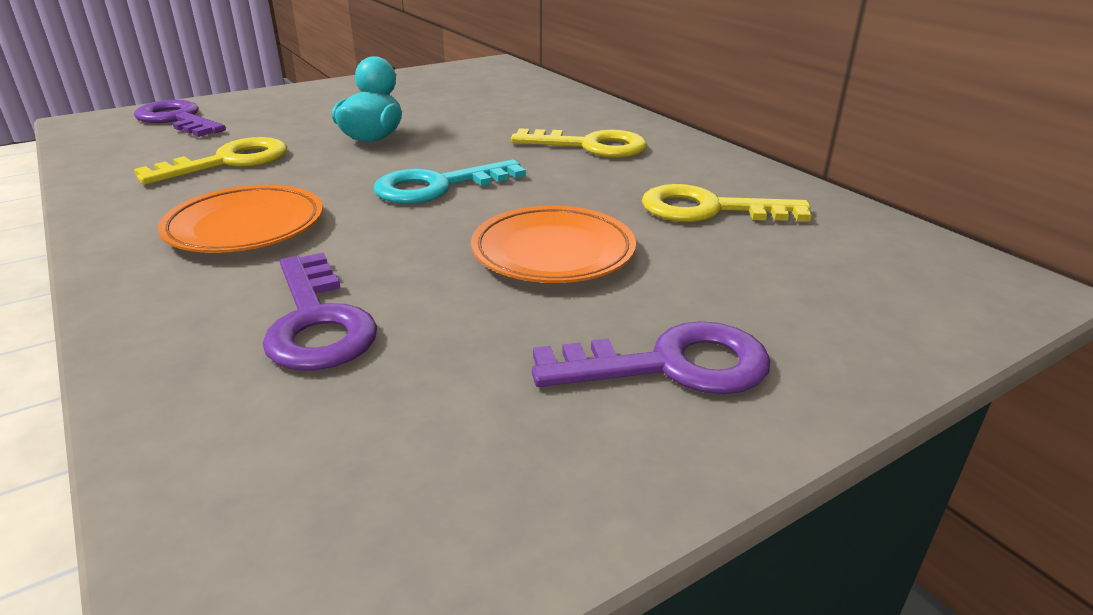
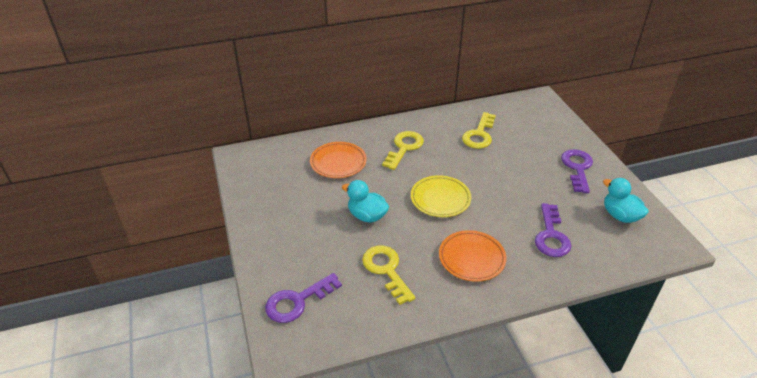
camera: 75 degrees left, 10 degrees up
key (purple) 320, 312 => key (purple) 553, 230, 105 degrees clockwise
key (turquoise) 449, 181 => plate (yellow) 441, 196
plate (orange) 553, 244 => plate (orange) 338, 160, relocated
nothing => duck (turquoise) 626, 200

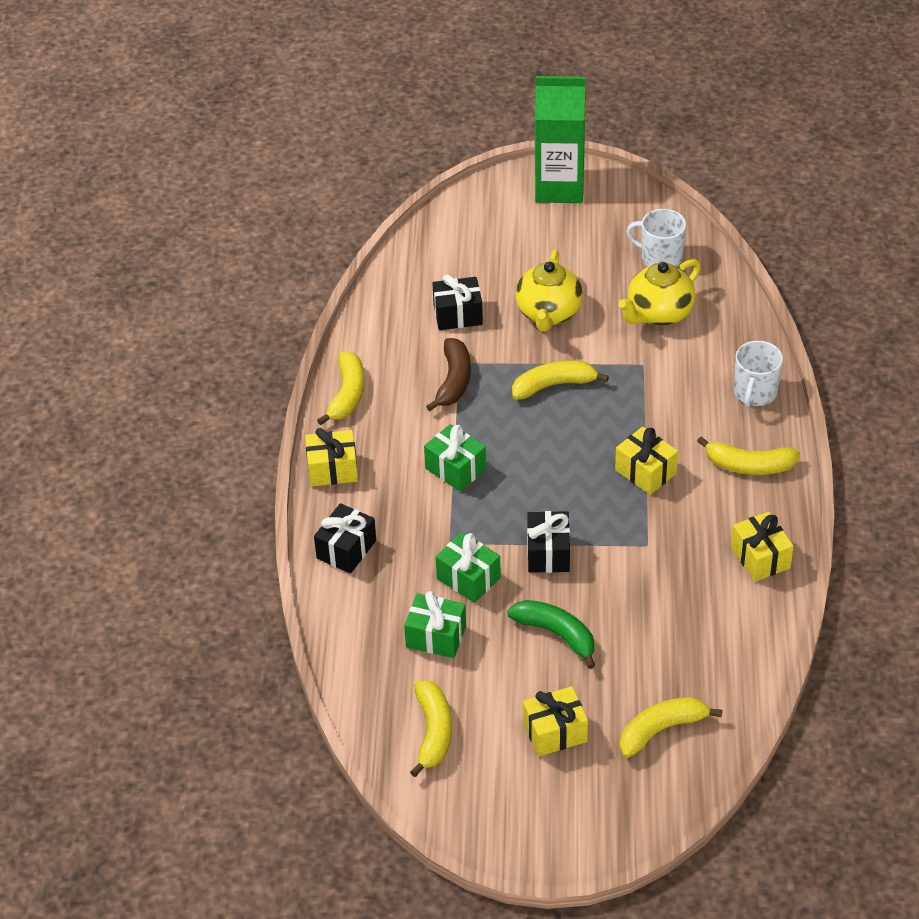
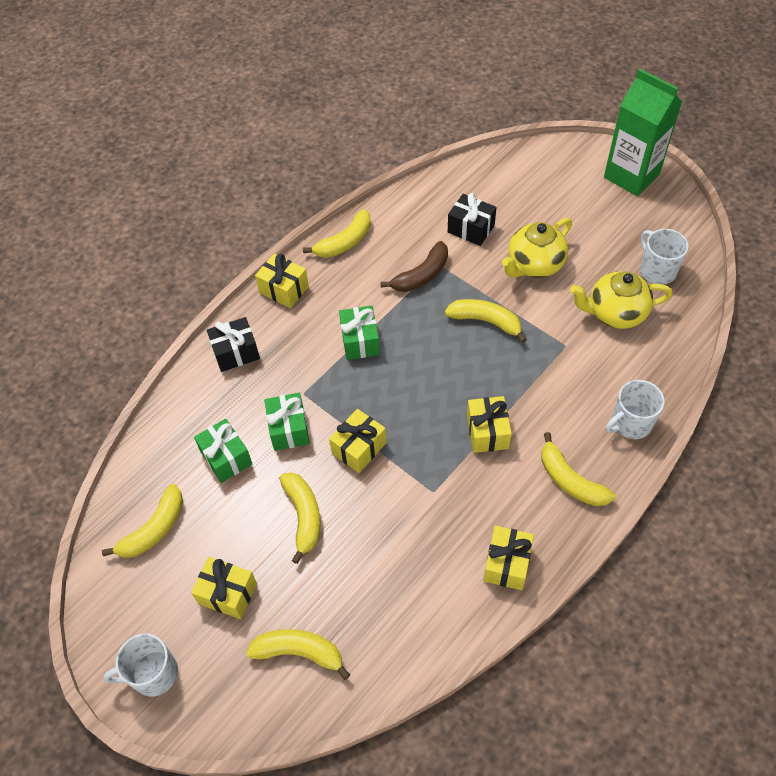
camera: 40 degrees right, 10 degrees up
banana (green) 551, 634 => banana (yellow) 300, 518
gift (black) 548, 542 => gift (yellow) 358, 441
nothing => mug (white) 140, 664

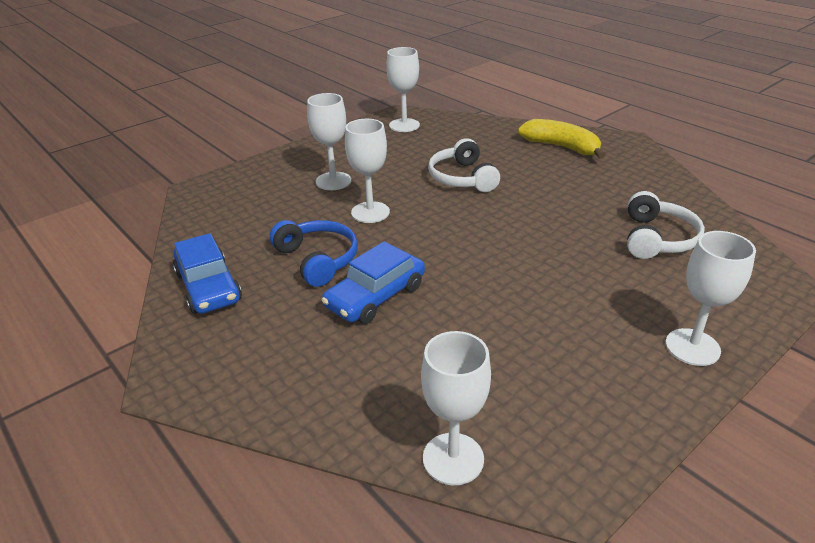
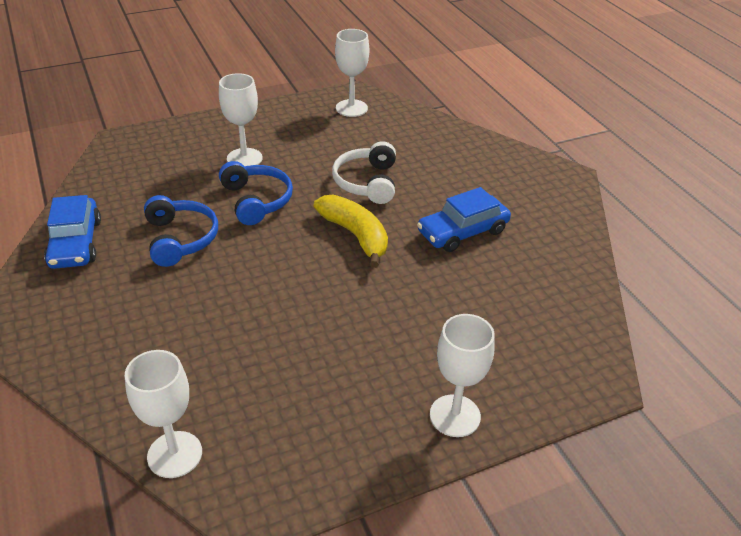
camera: 15 degrees right, 5 degrees up
car (blue) 373, 282 => car (blue) 464, 219, relocated
goblet (white) 367, 171 => headphones (blue) 256, 193
banana (yellow) 561, 139 => banana (yellow) 350, 231, relocated
headphones (white) 666, 225 => nothing

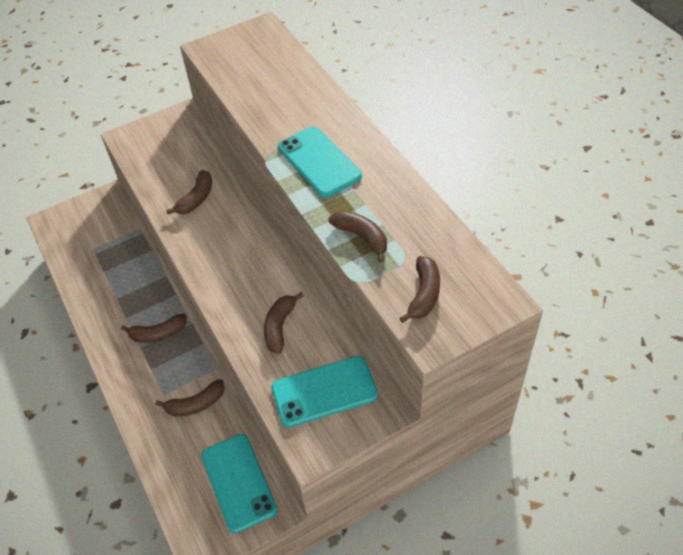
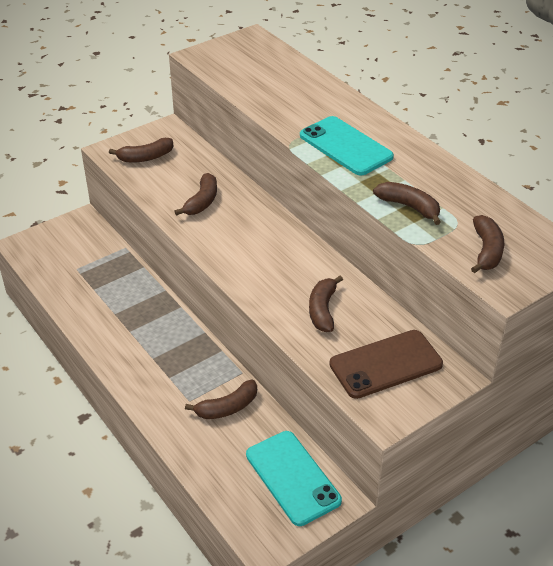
camera: 10 degrees left, 10 degrees down
banana (brown) 154, 328 => banana (brown) 141, 150, relocated
phone (turquoise) 324, 391 => phone (brown) 386, 364

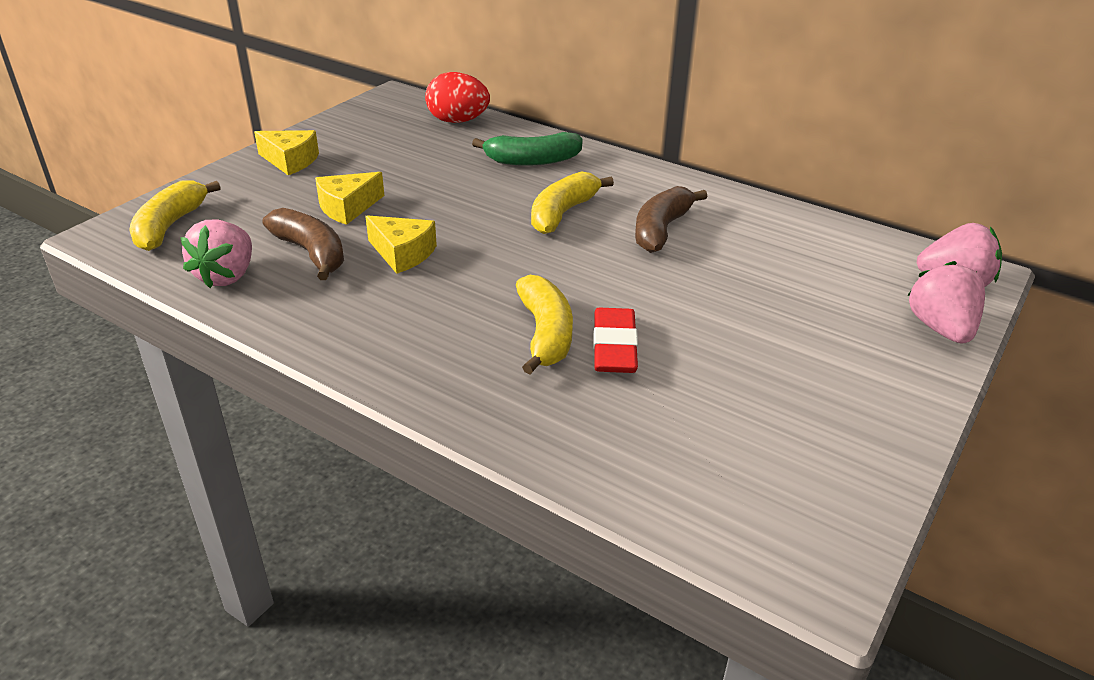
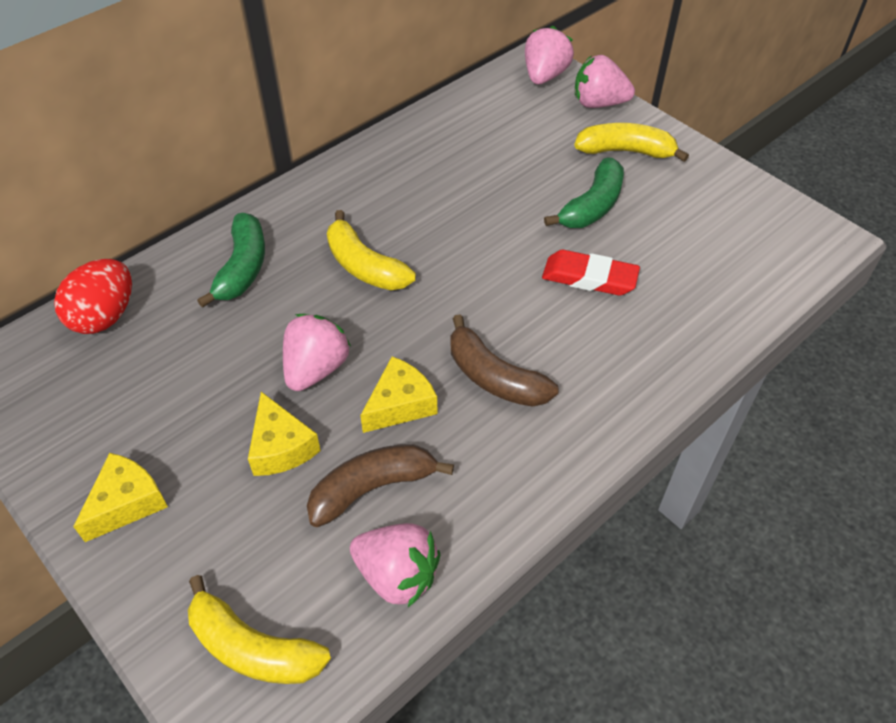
camera: 75 degrees left, 15 degrees up
banana (yellow) 544, 324 => banana (yellow) 631, 142, relocated
banana (brown) 671, 219 => banana (brown) 505, 360, relocated
nothing => strawberry (pink) 317, 352
nothing => banana (green) 584, 193

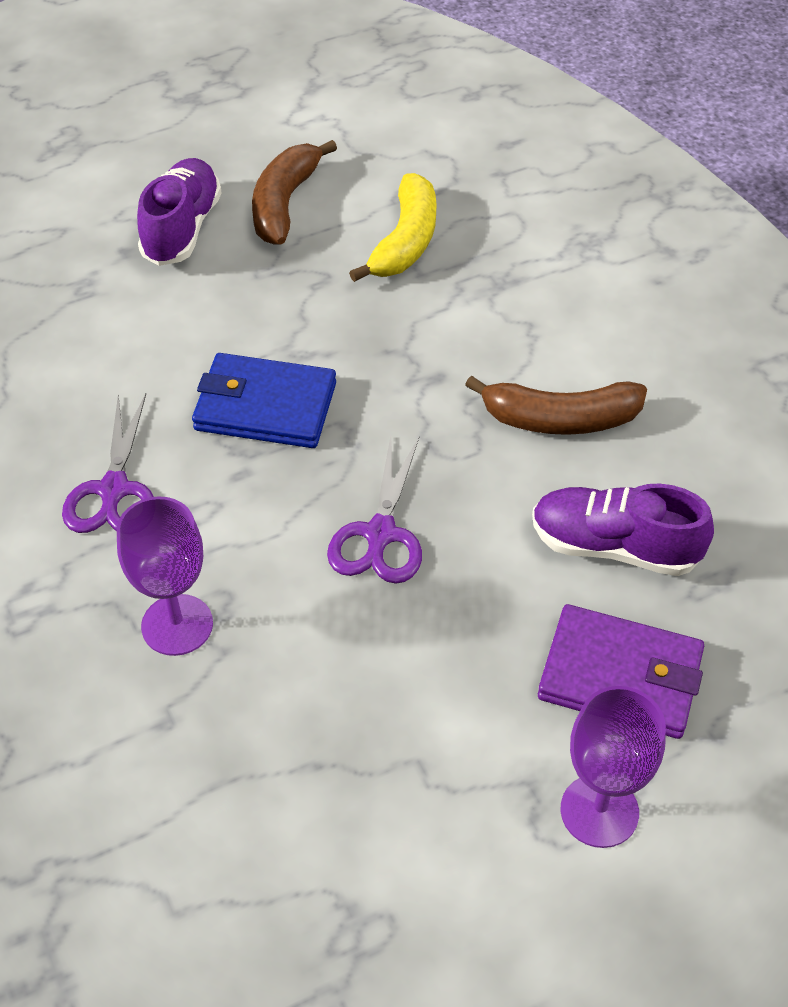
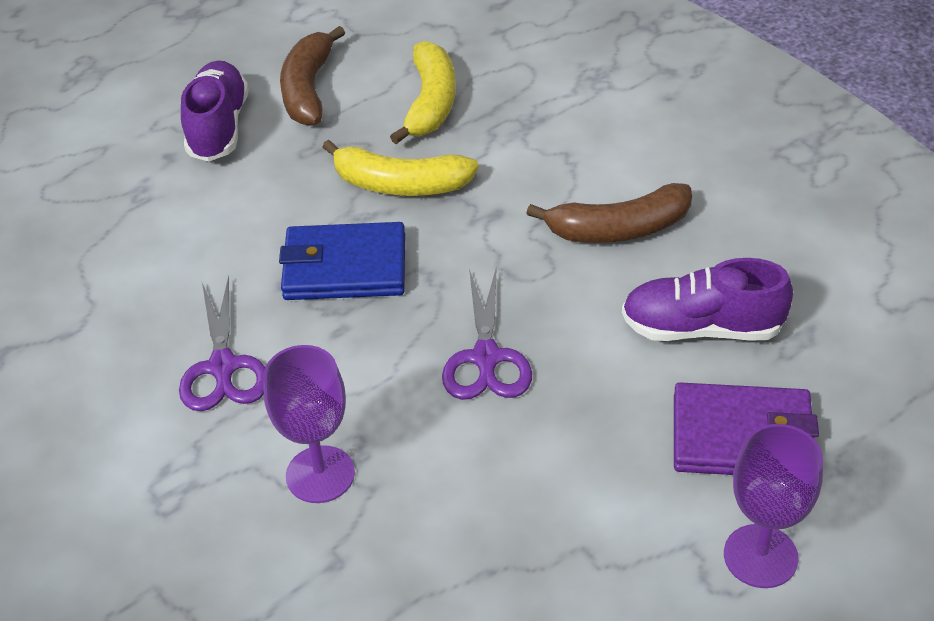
camera: 10 degrees left, 5 degrees down
nothing => banana (yellow) 401, 168

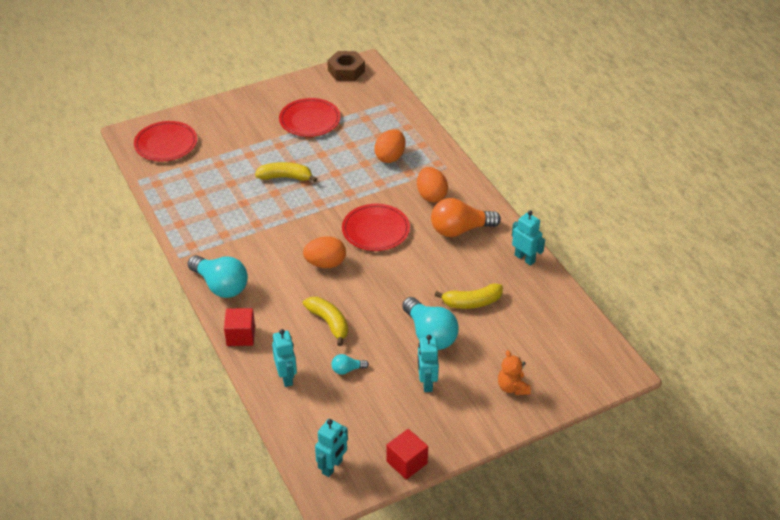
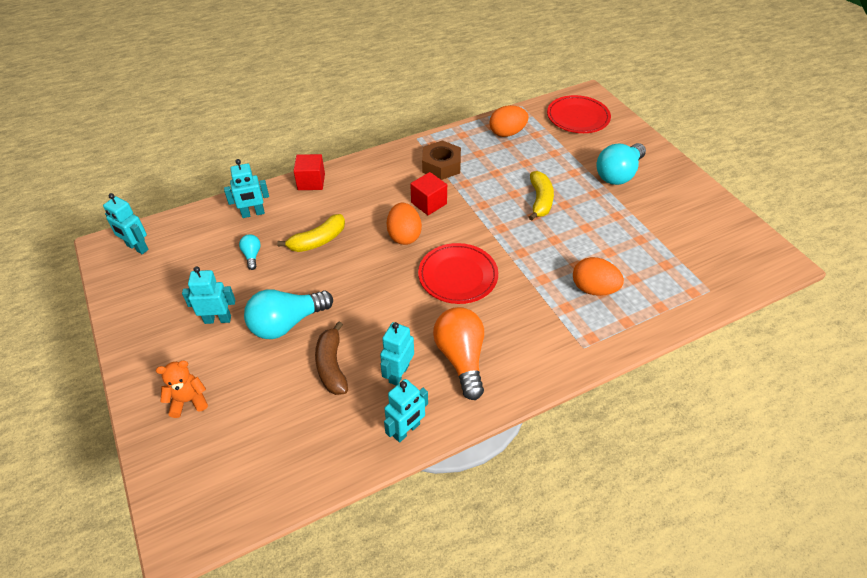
camera: 90 degrees right, 5 degrees up
light bulb (turquoise) 218, 276 => light bulb (turquoise) 621, 164, relocated
plate (red) 310, 117 => nothing
nut (brown) 346, 66 => nut (brown) 441, 160, relocated
cube (red) 407, 454 => cube (red) 428, 193, relocated
egg (orange) 432, 184 => egg (orange) 509, 121, relocated
banana (yellow) 468, 296 => banana (brown) 331, 358
nothing => robot (turquoise) 397, 354

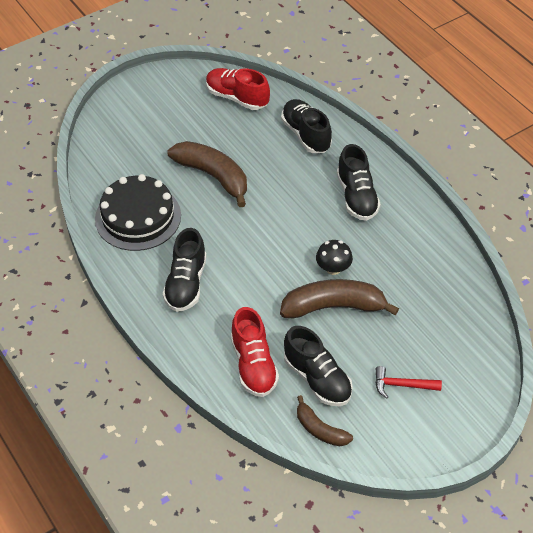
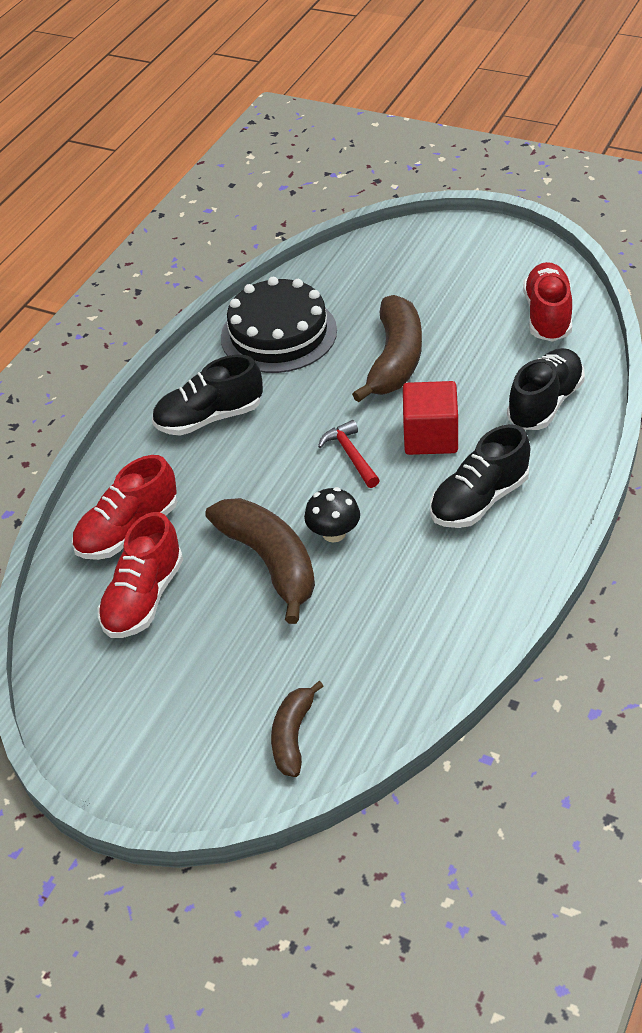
camera: 65 degrees right, 5 degrees down
shoe (black) 318, 366 => shoe (red) 140, 575
banana (brown) 325, 420 => banana (brown) 297, 729, relocated
hammer (red) 408, 382 => hammer (red) 349, 454, relocated
nothing => cube (red) 430, 418

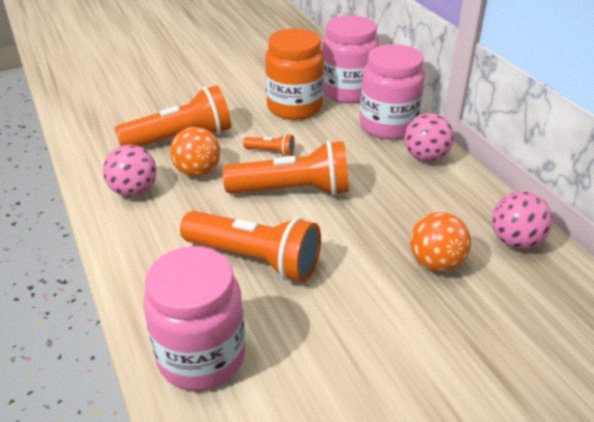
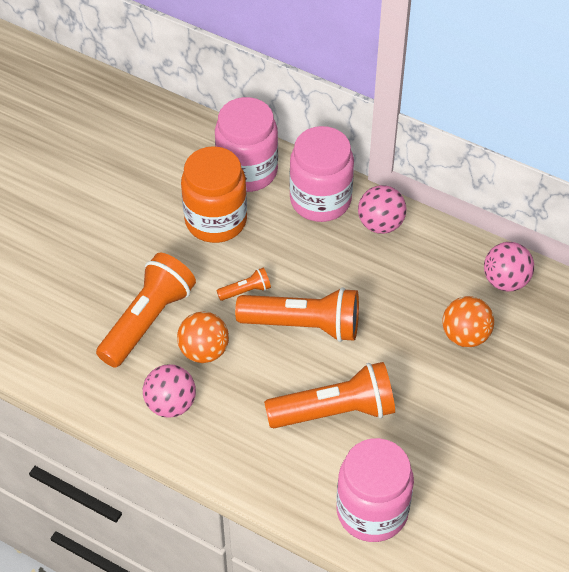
camera: 35 degrees left, 15 degrees up
flashlight (orange) 286, 168 => flashlight (orange) 297, 314, 45 degrees clockwise

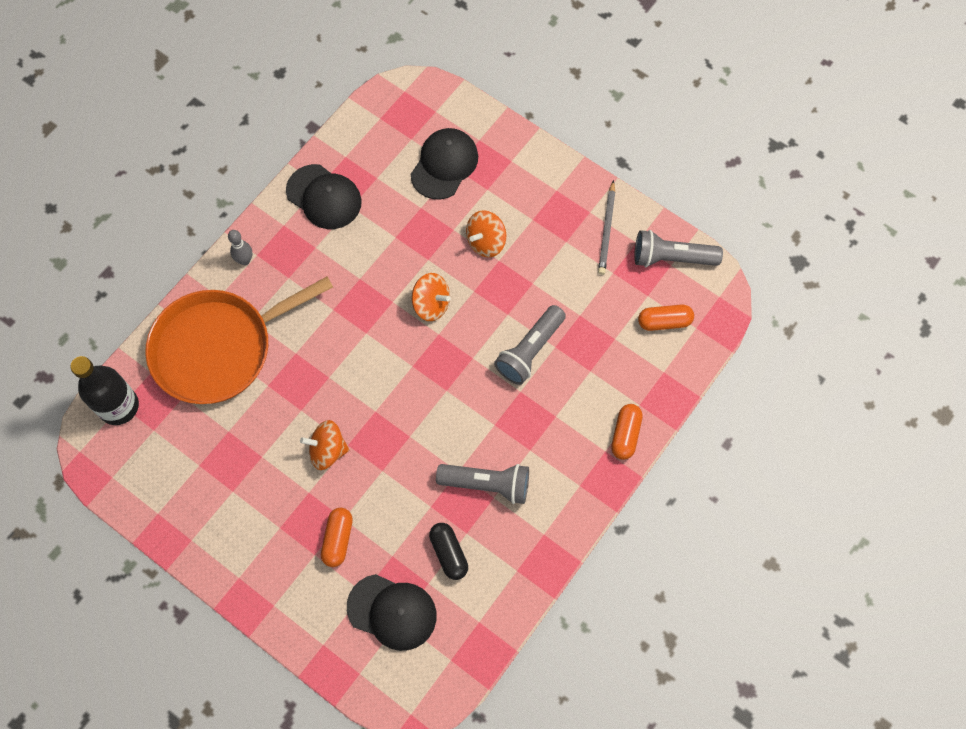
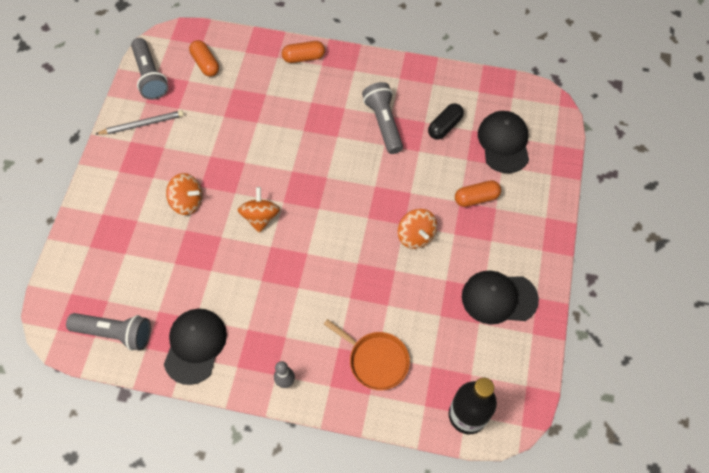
camera: 115 degrees left, 5 degrees down
pan (orange) 239, 340 => pan (orange) 367, 354, x0.53
cap (black) 444, 164 => cap (black) 500, 297, relocated
flashlight (grey) 530, 345 => flashlight (grey) 108, 332, relocated

